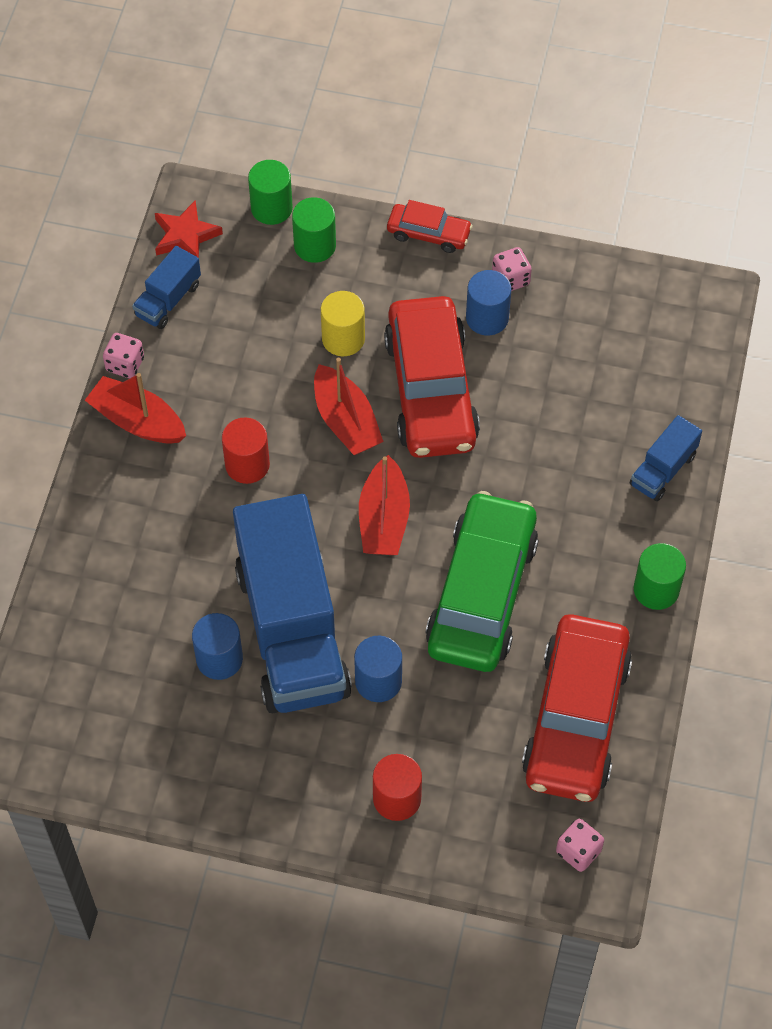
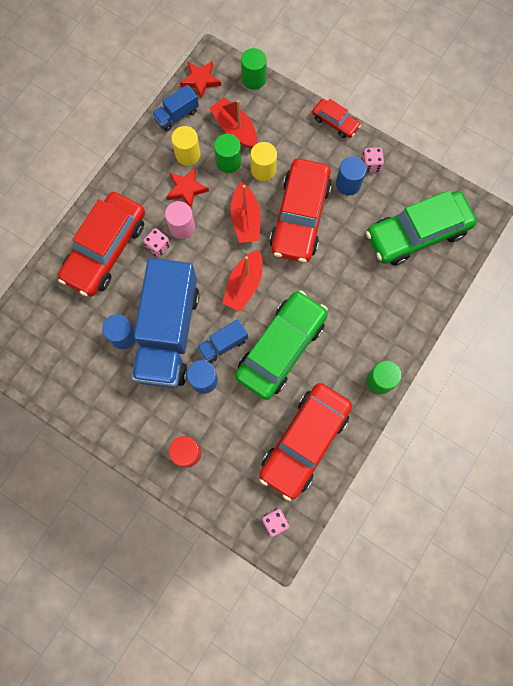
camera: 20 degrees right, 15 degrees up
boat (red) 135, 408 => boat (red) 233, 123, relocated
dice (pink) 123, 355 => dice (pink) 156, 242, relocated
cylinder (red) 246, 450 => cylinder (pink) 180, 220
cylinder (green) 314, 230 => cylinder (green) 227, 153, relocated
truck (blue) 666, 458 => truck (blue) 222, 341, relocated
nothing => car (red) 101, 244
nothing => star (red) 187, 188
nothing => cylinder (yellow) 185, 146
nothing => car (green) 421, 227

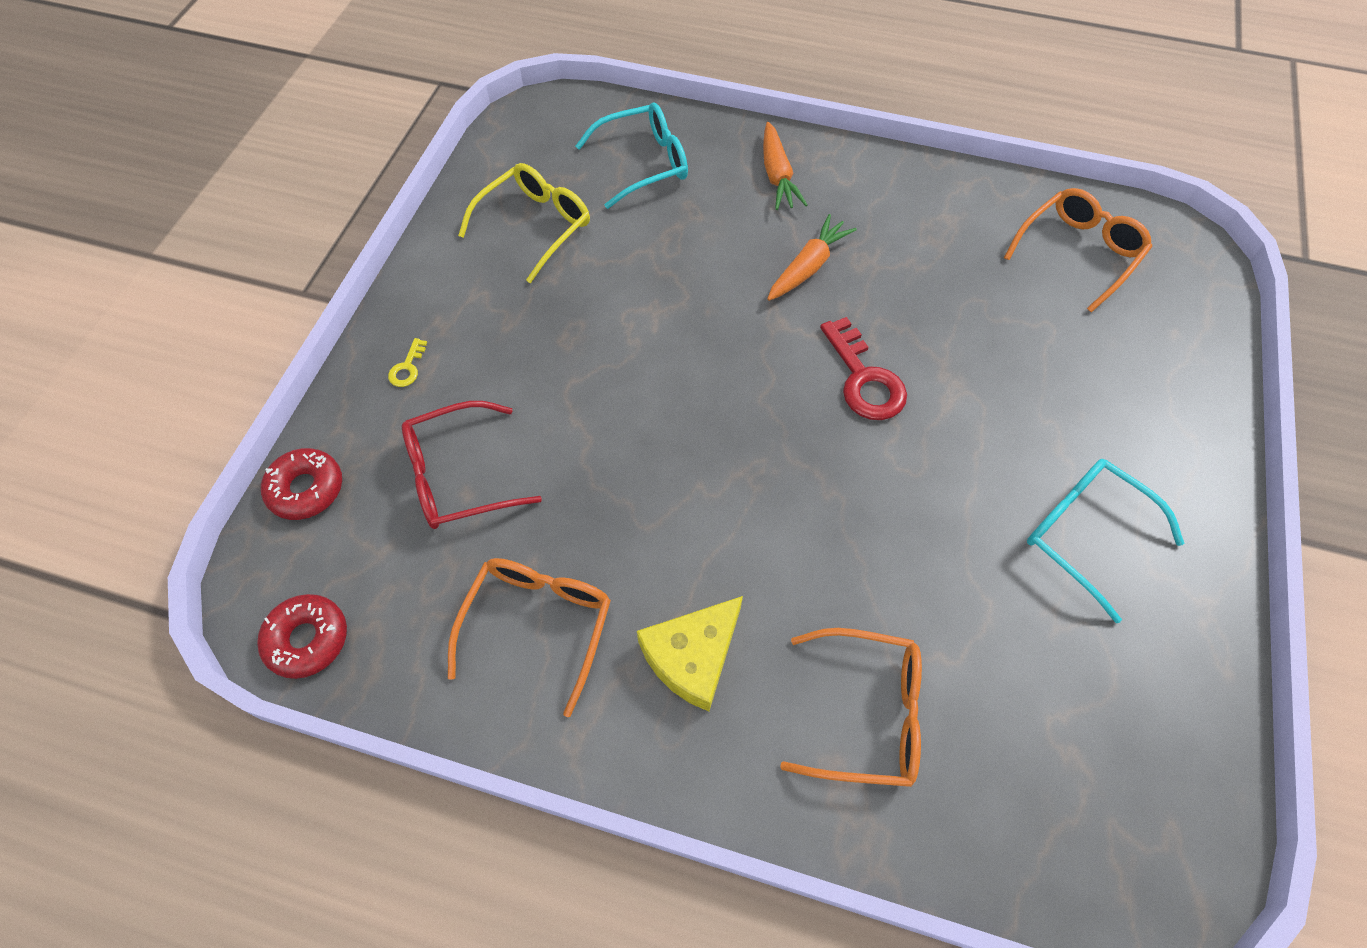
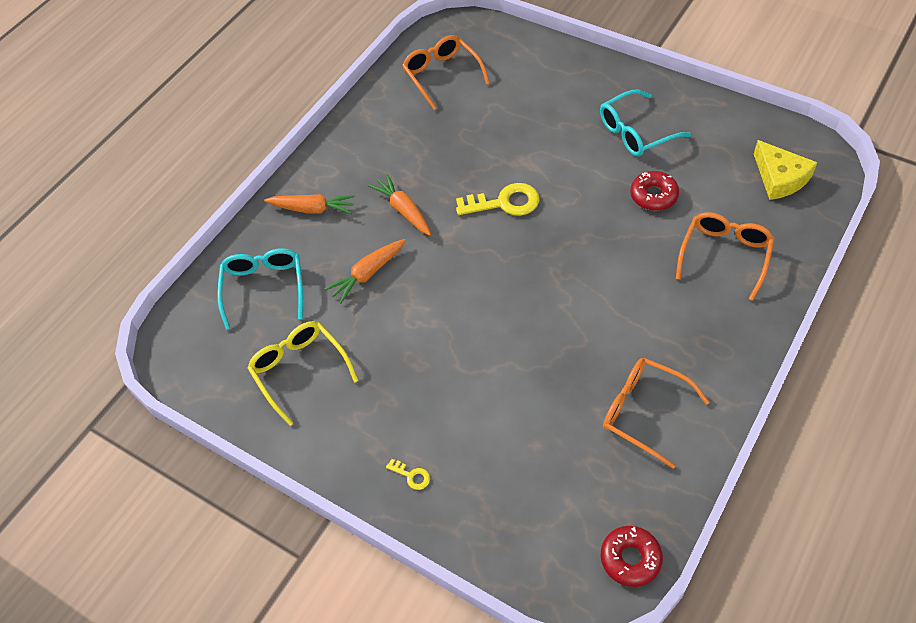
camera: 70 degrees left, 5 degrees down
donut (red) 301, 484 => donut (red) 654, 191, relocated
glasses (red) 472, 465 => nothing
cheese (yellow) 690, 653 => cheese (yellow) 786, 170, relocated
key (red) 863, 368 => key (yellow) 498, 199
nothing => carrot (orange) 365, 271

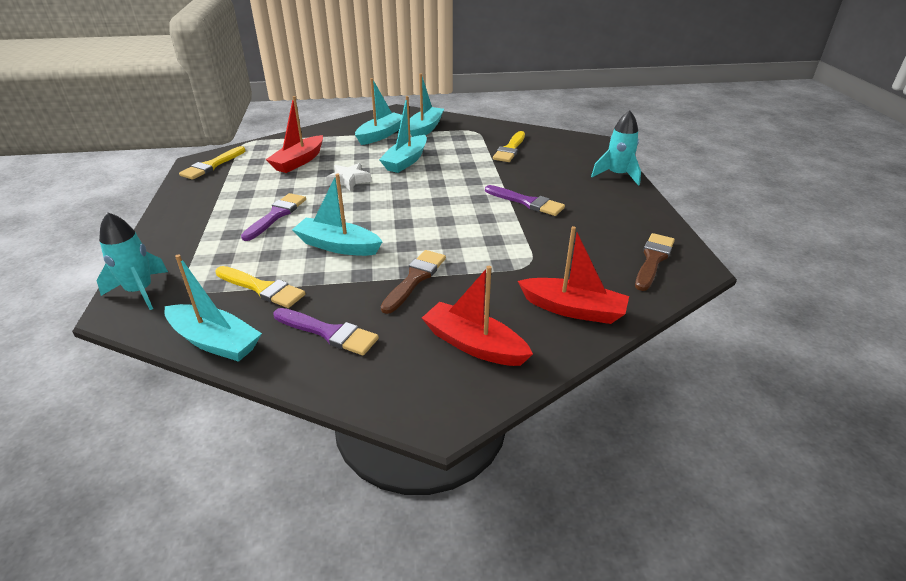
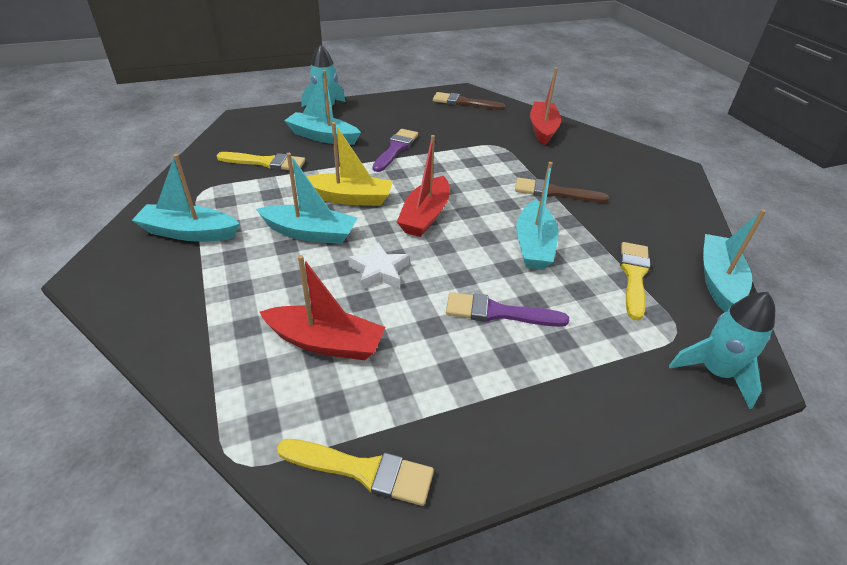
camera: 105 degrees left, 5 degrees up
brush (purple) 326, 331 => nothing
boat (turquoise) 378, 111 => boat (turquoise) 322, 107, relocated
boat (red) 477, 316 => boat (red) 423, 186, relocated
nothing => boat (yellow) 349, 164

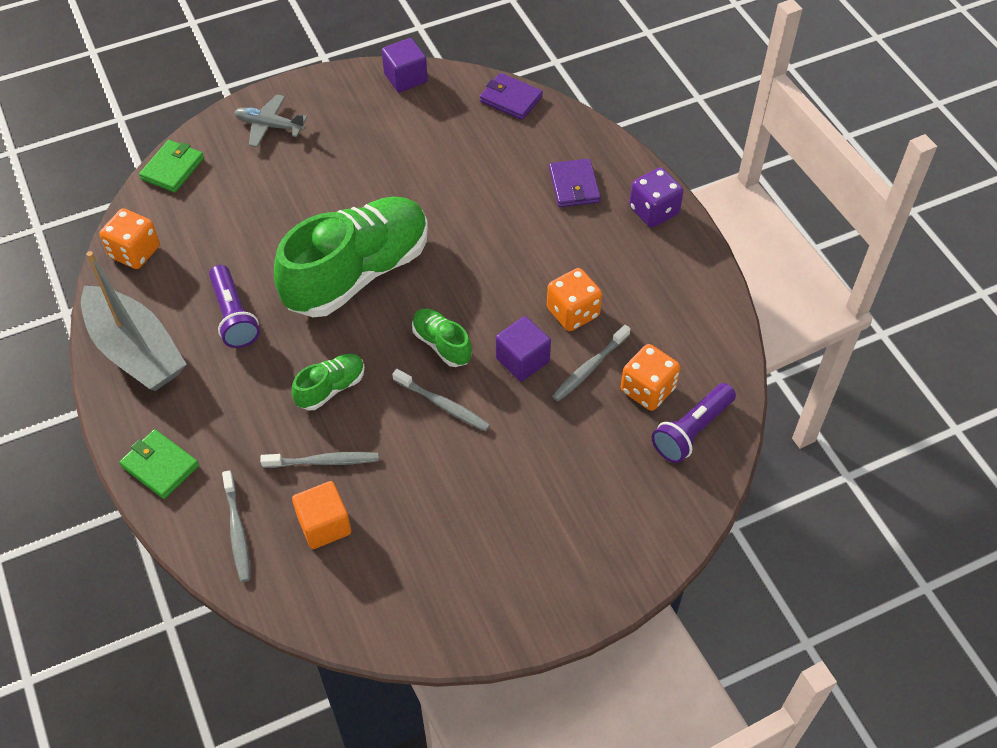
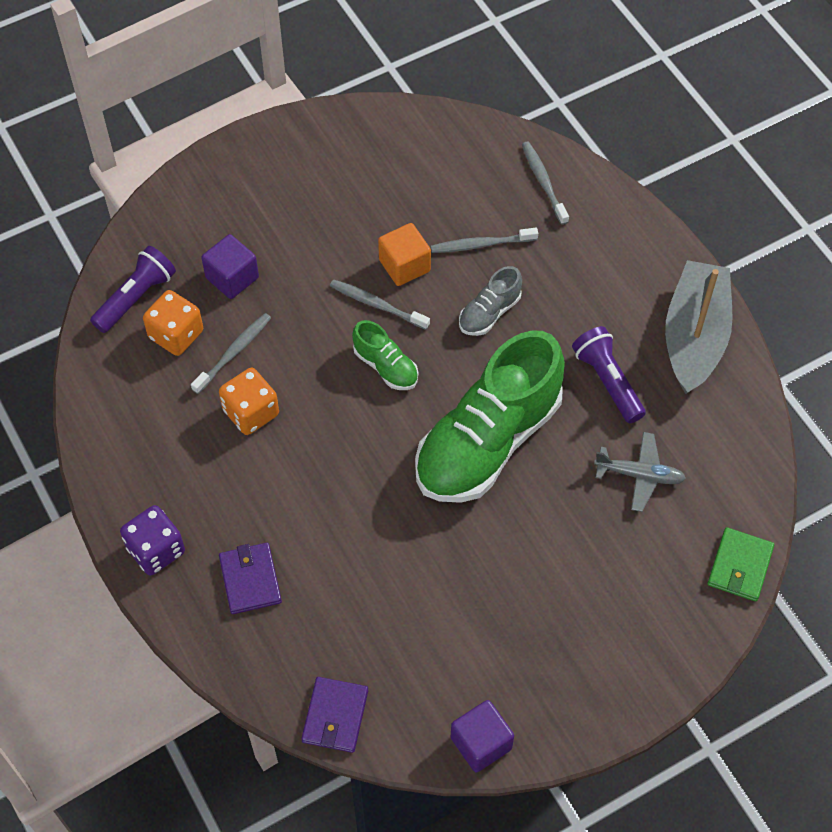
camera: 175 degrees right, 5 degrees up
boat (grey) 134, 321 => boat (grey) 699, 327, 60 degrees clockwise
dice (orange) 129, 238 => nothing
wallet (green) 159, 464 => nothing
plane (grey) 270, 120 => plane (grey) 640, 472, relocated
shoe (green) 328, 382 => shoe (grey) 490, 301
cube (orange) 321, 515 => cube (orange) 404, 254, relocated
wallet (purple) 511, 96 => wallet (purple) 334, 715, 75 degrees clockwise
cube (purple) 523, 348 => cube (purple) 230, 266, relocated

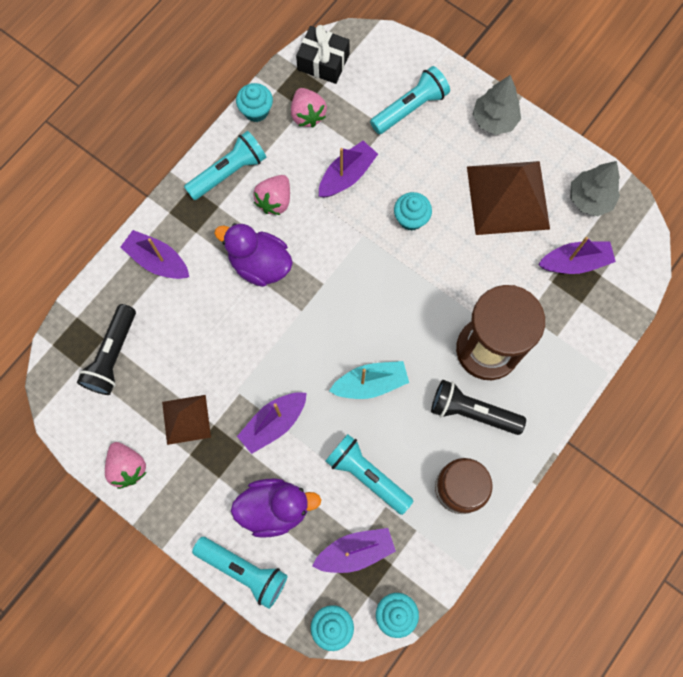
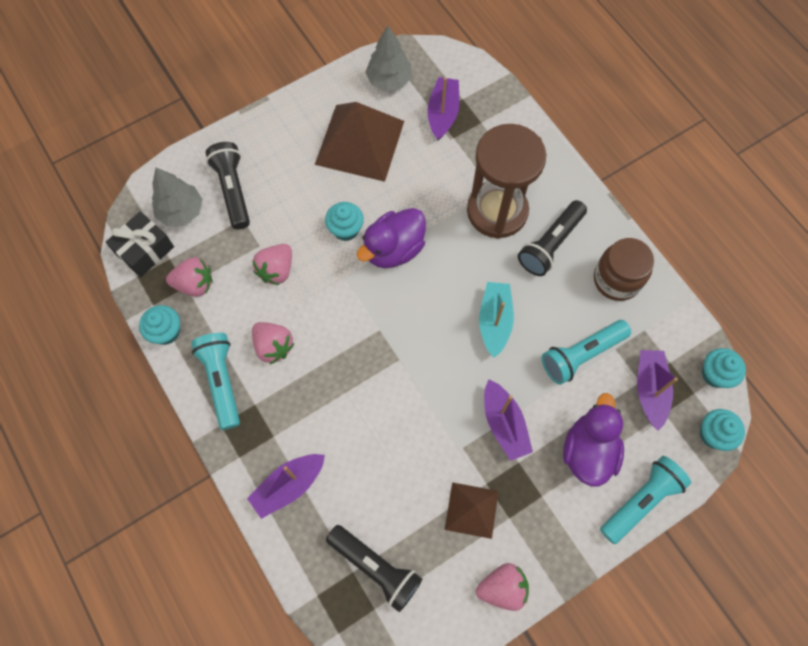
camera: 70 degrees left, 5 degrees down
duck (purple) 253, 255 => duck (purple) 391, 238, relocated
boat (purple) 348, 169 => strawberry (pink) 272, 264
flashlight (turquoise) 410, 100 => flashlight (black) 227, 185
tree (grey) 497, 105 => tree (grey) 177, 197, relocated

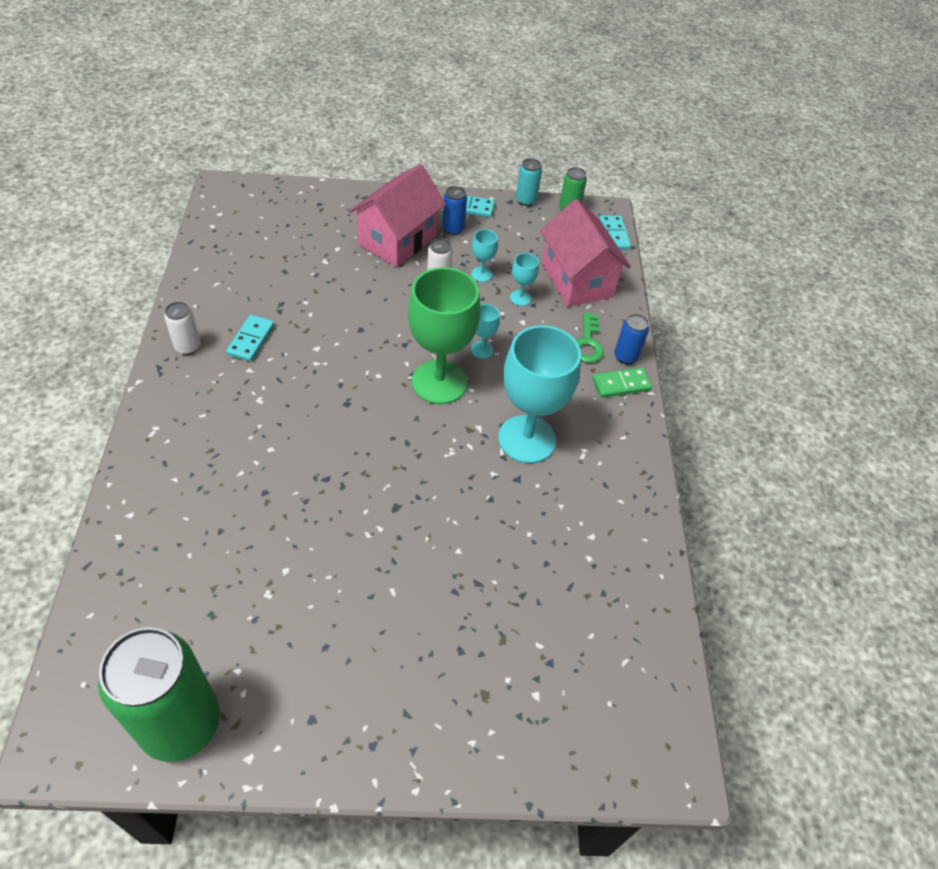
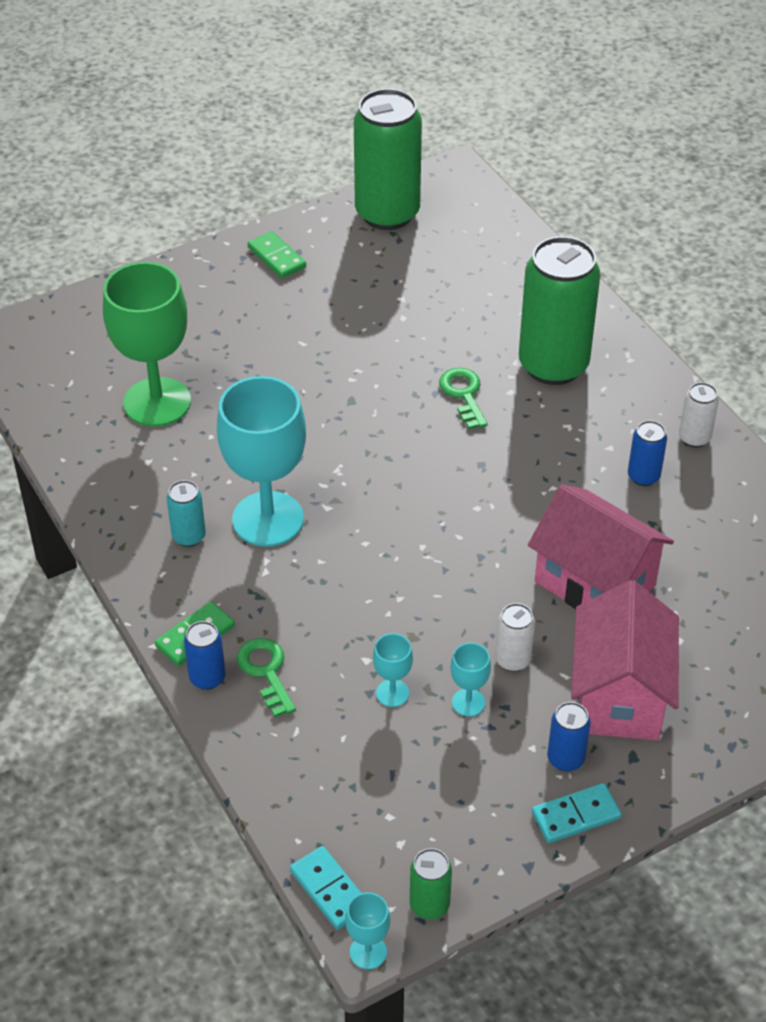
camera: 155 degrees right, 5 degrees down
domino (turquoise) 250, 338 => can (blue) 647, 453
goblet (green) 444, 335 => goblet (green) 147, 344, relocated
goblet (turquoise) 485, 331 => goblet (turquoise) 367, 930, relocated
can (turquoise) 529, 182 => can (turquoise) 186, 513, relocated
house (pink) 585, 253 => house (pink) 601, 546, relocated
nothing => domino (green) 277, 254
nothing => key (green) 463, 398
nothing => can (green) 559, 310

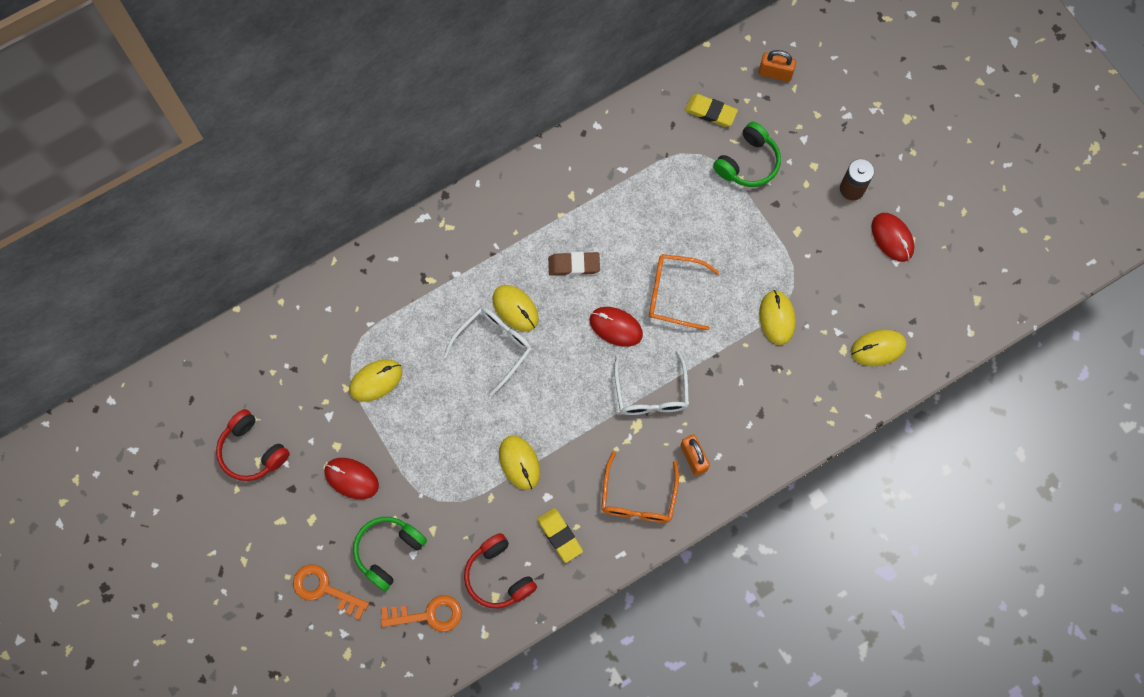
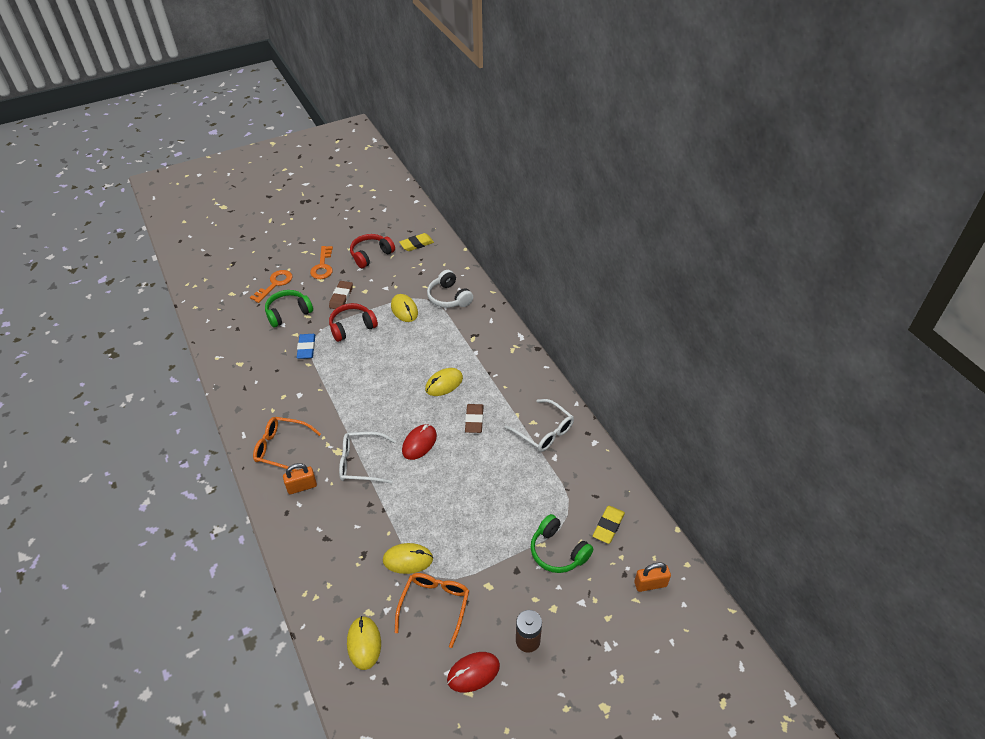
camera: 95 degrees right, 25 degrees down
mouse (red) 351, 478 => eraser (brown) 341, 295
headphones (green) 390, 554 => headphones (green) 289, 309, 75 degrees counterclockwise
key (orange) 421, 613 => key (orange) 321, 262, relocated
glasses (white) 487, 352 => glasses (white) 539, 425, relocated
headphones (red) 500, 570 => headphones (red) 353, 322, relocated
mouse (yellow) 519, 462 => nothing
eraser (yellow) 560, 535 => eraser (yellow) 416, 242, relocated
glasses (orange) 684, 292 => glasses (orange) 432, 610, relocated
padlock (orange) 777, 66 => padlock (orange) 652, 577, 60 degrees clockwise
nothing => eraser (blue) 306, 346
nothing => headphones (white) 450, 289

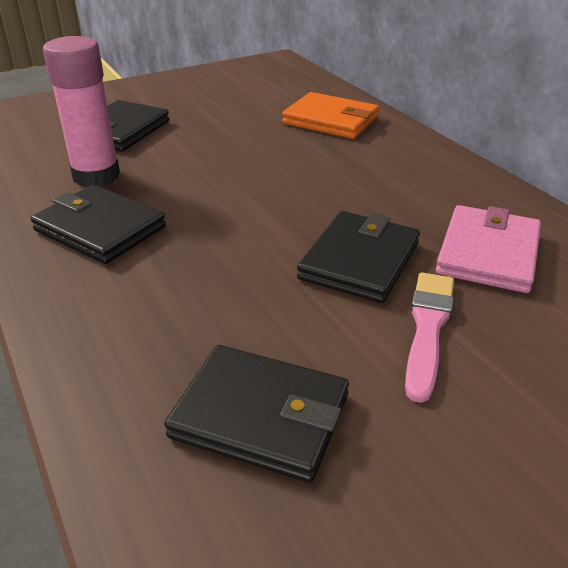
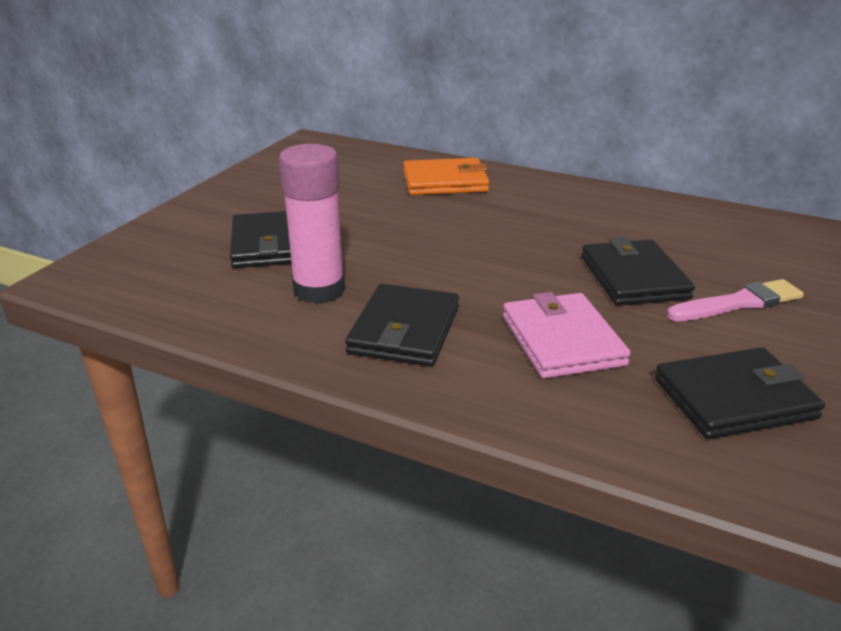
camera: 35 degrees left, 5 degrees down
wallet (black) 98, 224 => wallet (black) 402, 325, 75 degrees counterclockwise
brush (pink) 429, 337 => brush (pink) 735, 300, 90 degrees clockwise
wallet (pink) 488, 249 => wallet (pink) 567, 335, relocated

